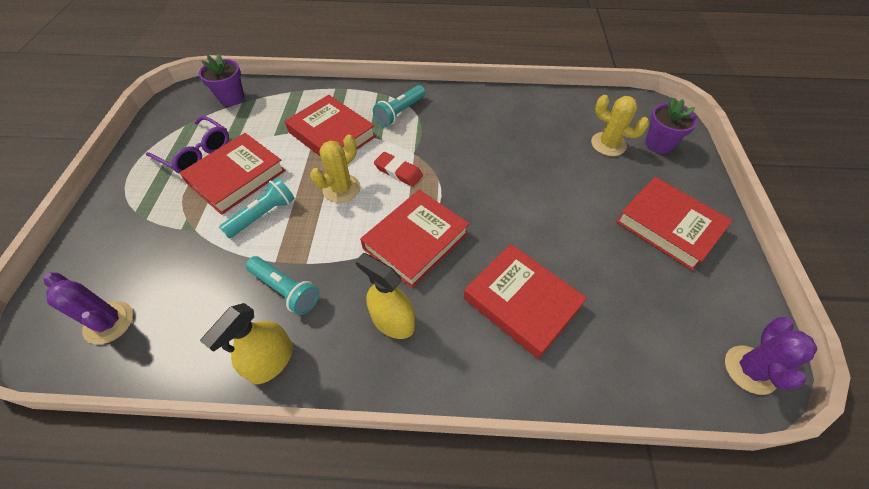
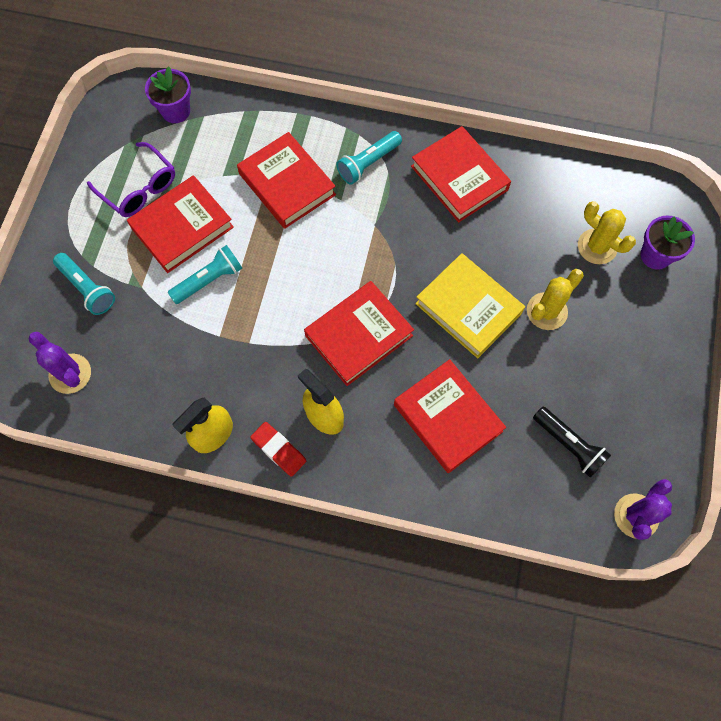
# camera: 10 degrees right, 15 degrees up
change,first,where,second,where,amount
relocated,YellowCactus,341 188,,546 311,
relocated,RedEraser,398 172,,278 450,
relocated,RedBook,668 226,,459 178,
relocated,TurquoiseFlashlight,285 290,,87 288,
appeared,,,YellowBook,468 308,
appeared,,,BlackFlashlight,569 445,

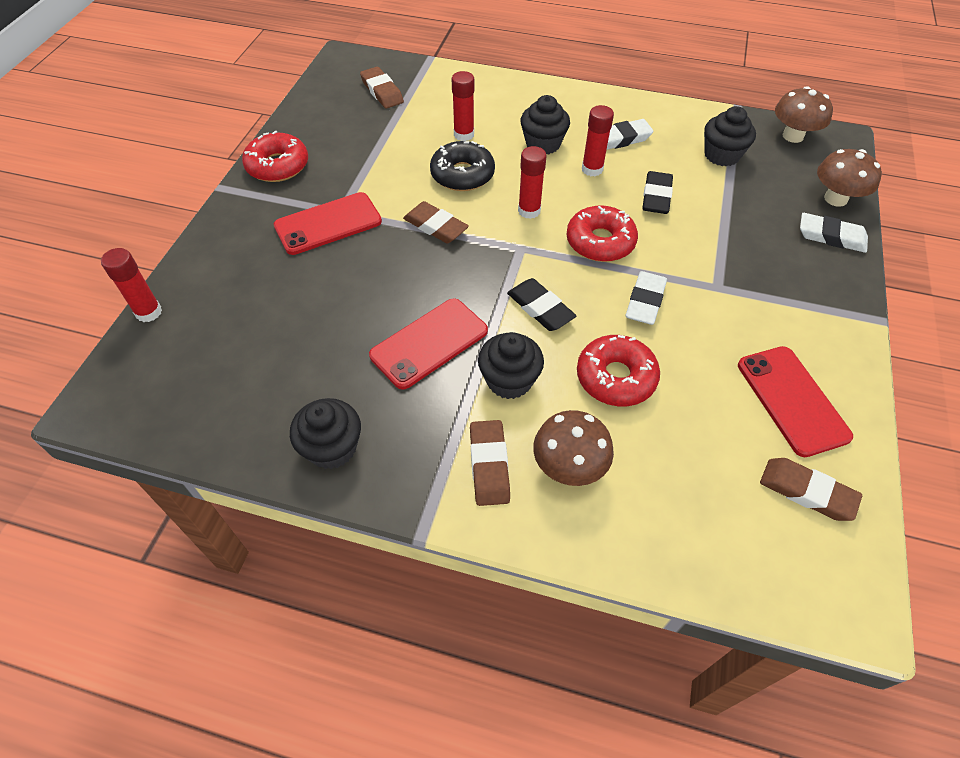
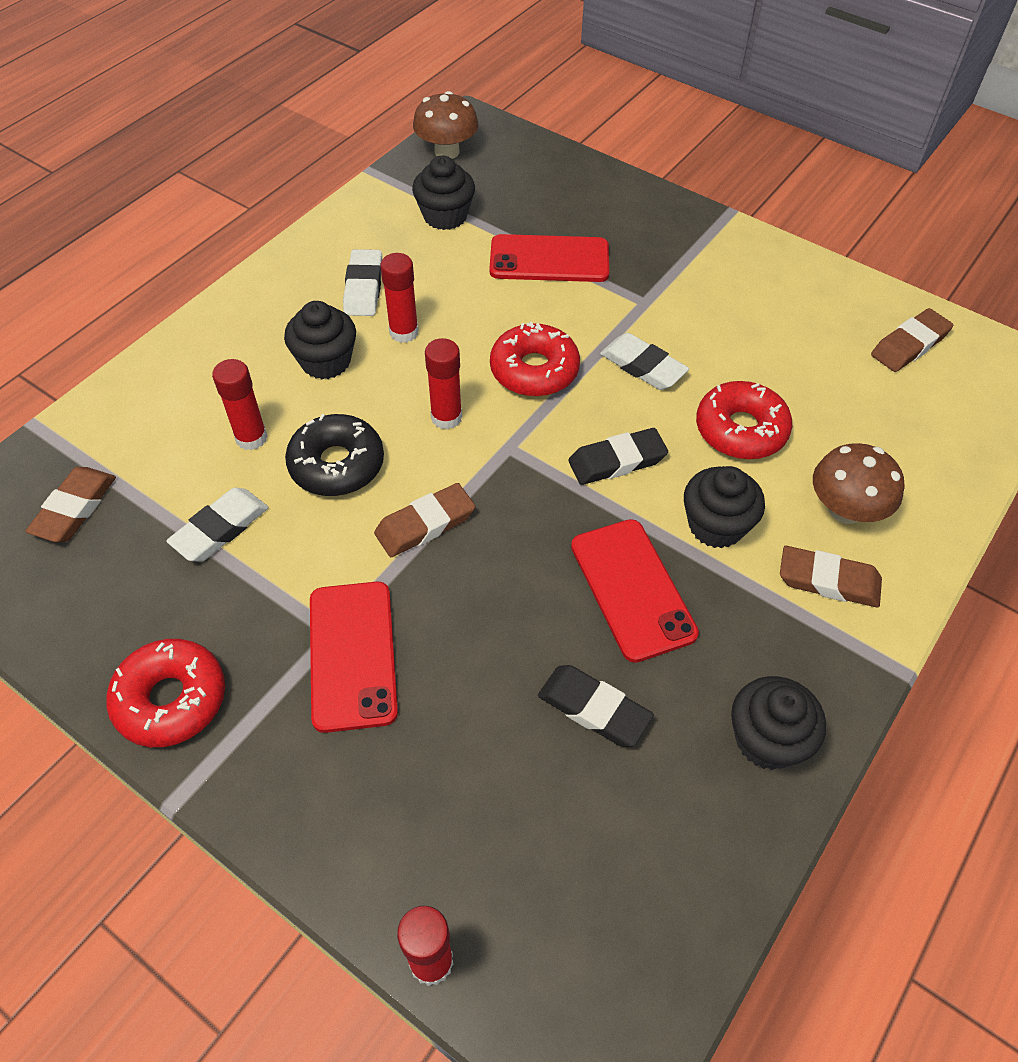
# camera: 70 degrees left, 0 degrees up
change,first,where,second,where,amount
spun,BrownEraser,382 91,,75 508,60 degrees counterclockwise
missing,BrownMushroom,835 199,,,
relocated,BlackEraser,656 196,,594 709,
relocated,WhiteEraser,831 236,,220 528,
relocated,RedPhone,792 400,,549 259,

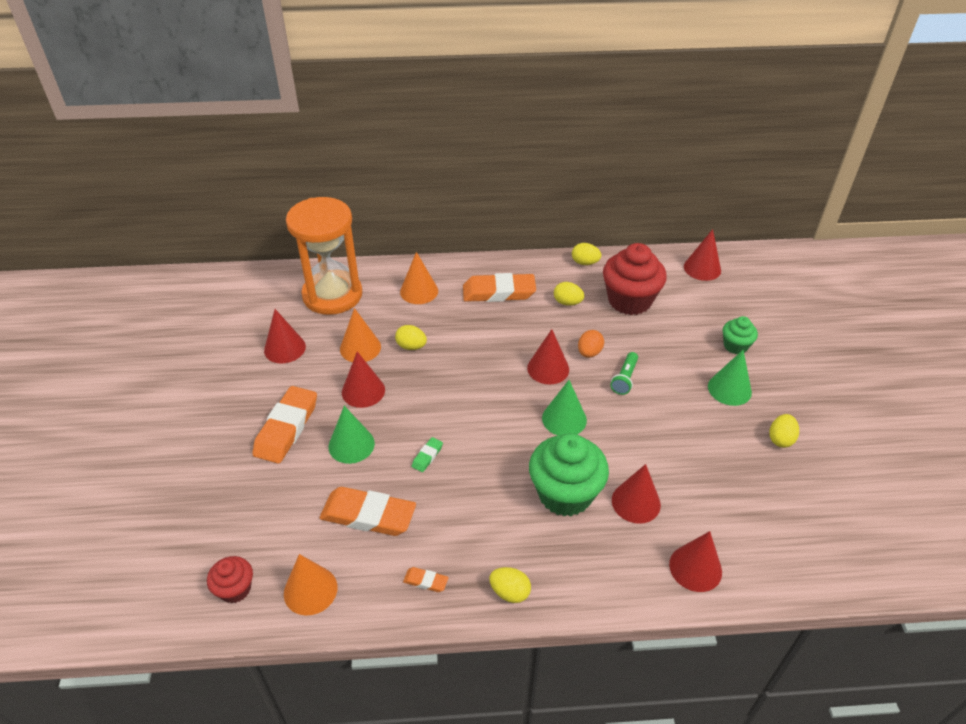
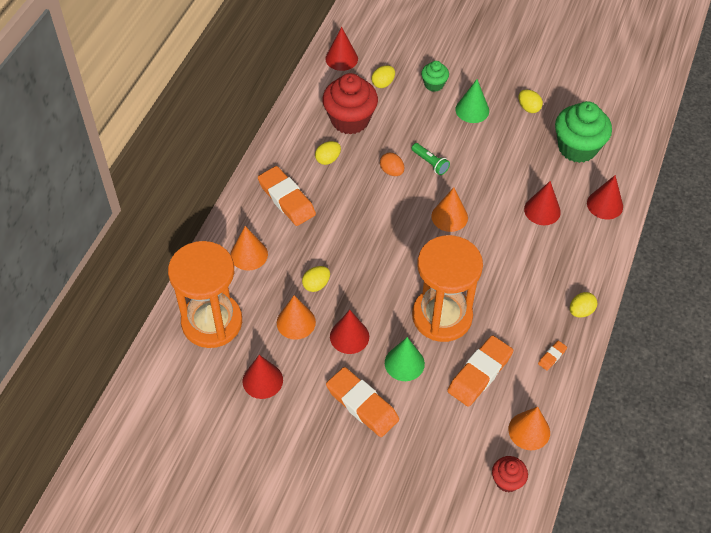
# camera: 65 degrees left, 10 degrees up
change,first,where,second,where,amount
relocated,YellowEgg,585 263,,383 83,
spun,OrangeEraser,499 292,,286 199,60 degrees counterclockwise
missing,RedCone,548 368,,,
colour,GreenCone,564 419,OrangeCone,449 217,
relocated,GreenCupcake,565 494,,577 148,
exchanged,GreenEraser,427 456,OrangeHourglass,442 316,

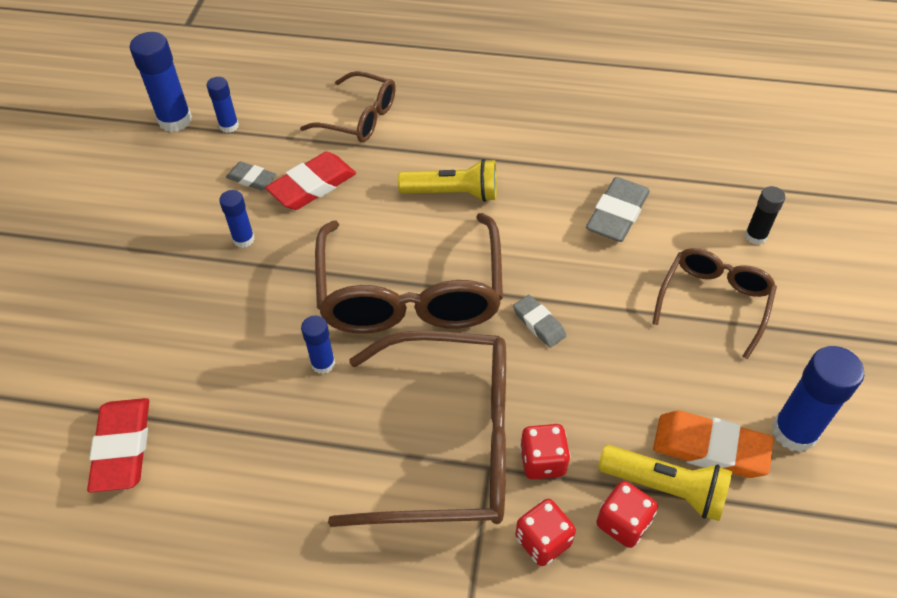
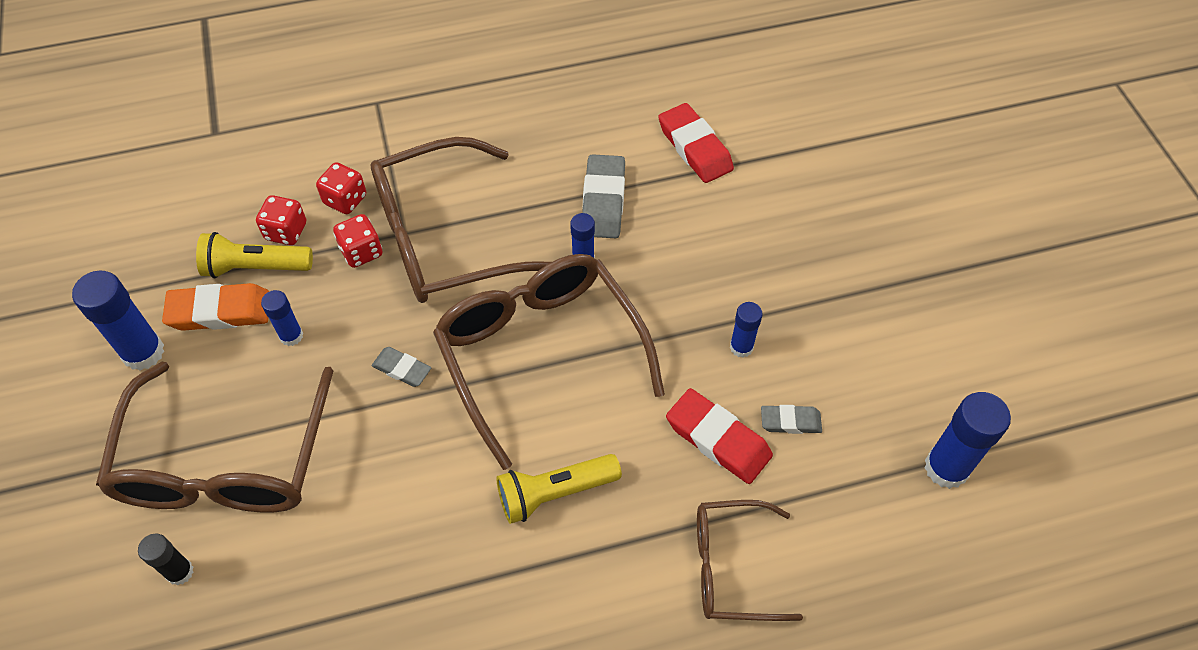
# camera: 155 degrees right, 5 degrees up
change,first,where,second,where,amount
relocated,BlueGlueStick,229 126,,291 336,
spun,RedEraser,312 186,,718 439,75 degrees counterclockwise
relocated,GreyEraser,617 214,,603 201,
size,BrownGlasses,713 302,,225 460,x1.77

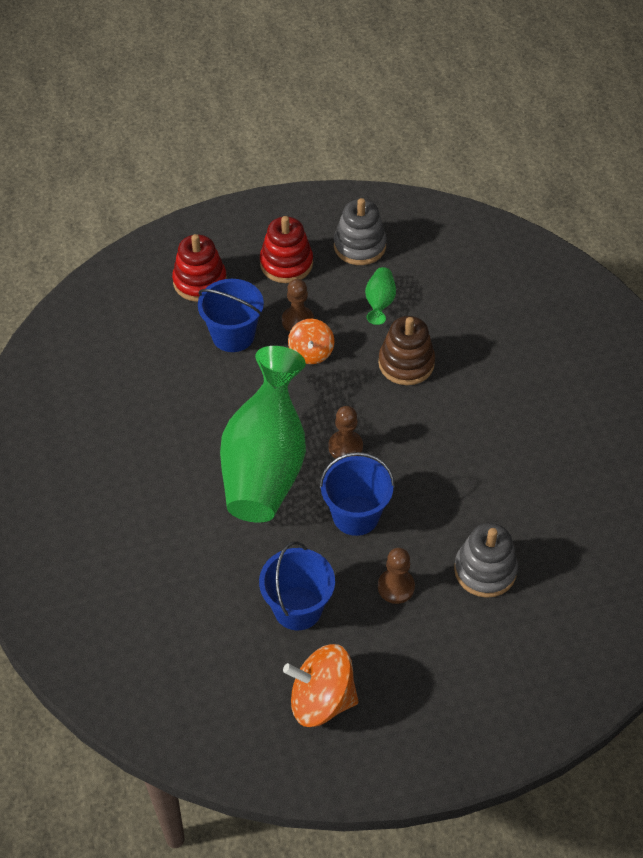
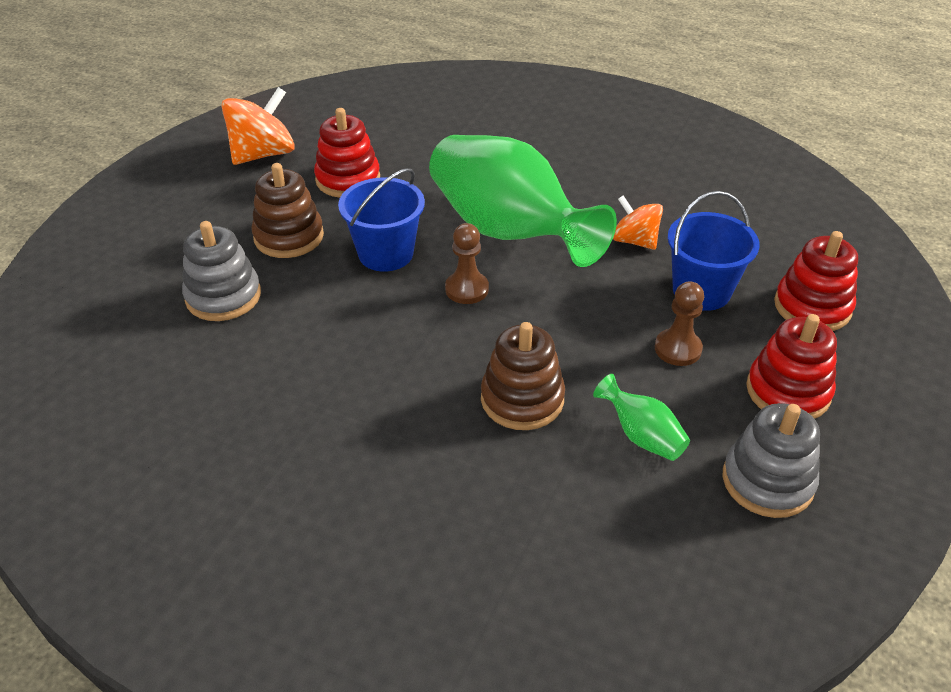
# camera: 130 degrees right, 10 degrees down
change,first,where,second,where,amount
relocated,OrangeSpinningTop,311 352,,634 241,
exchanged,BlueBucket,297 608,RedStackingToy,348 179,
exchanged,BrownPawn,396 587,BrownStackingToy,289 237,

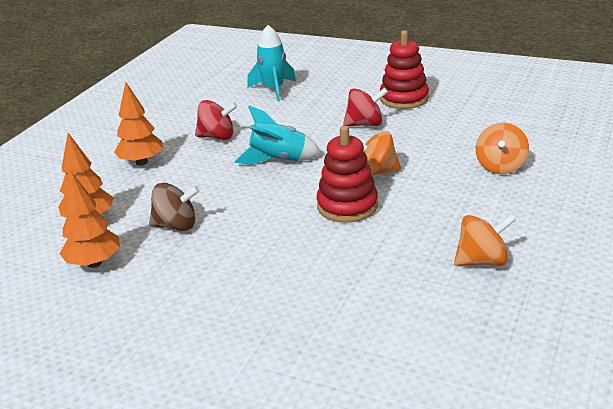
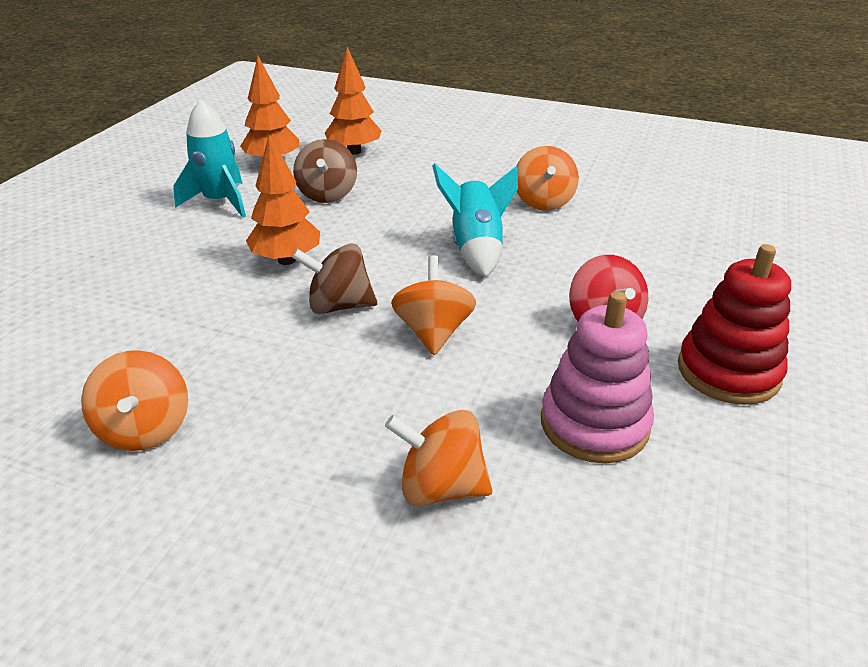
# camera: 85 degrees right, 5 degrees up
change,first,where,second,where,amount
relocated,TurquoiseRocket,274 89,,220 202,
relocated,OrangeTree,141 162,,286 260,
colour,RedSpinningTop,217 137,OrangeSpinningTop,543 202,
exchanged,RedStackingToy,347 206,BrownSpinningTop,339 306,
appeared,,,PinkStackingToy,594 424,

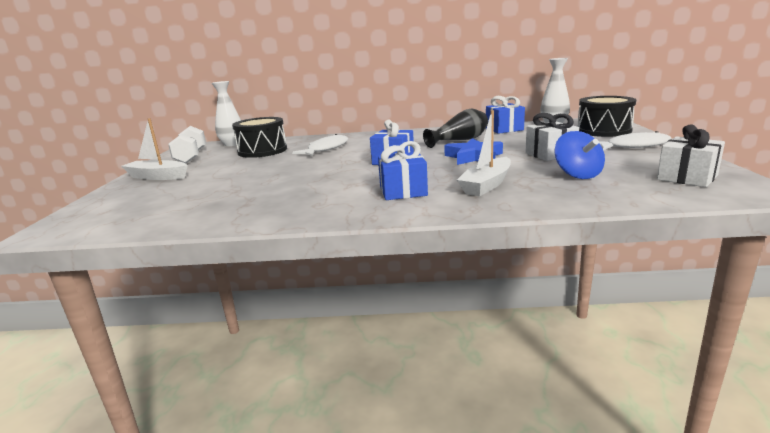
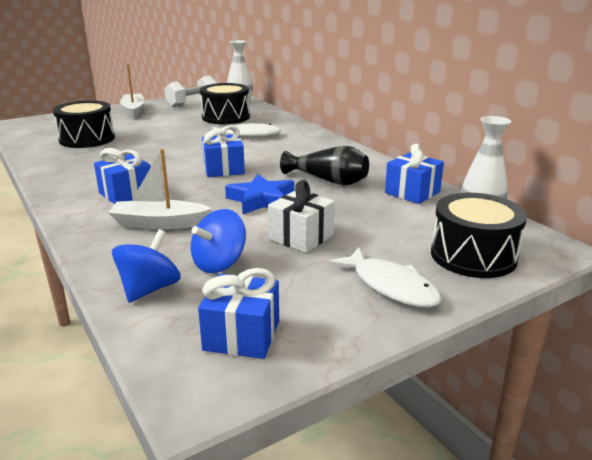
# camera: 55 degrees right, 5 degrees up
change,first,where,second,where,amount
colour,WhiteGift,687 177,BlueGift,242 335,
appeared,,,BlackDrum,87 139,
appeared,,,BlueSpinningTop,149 289,

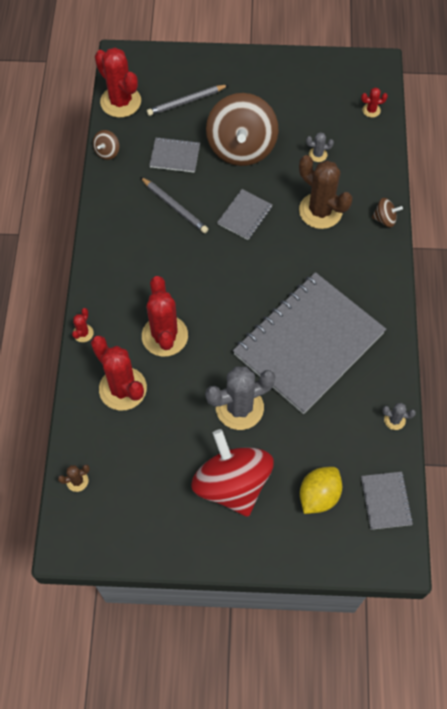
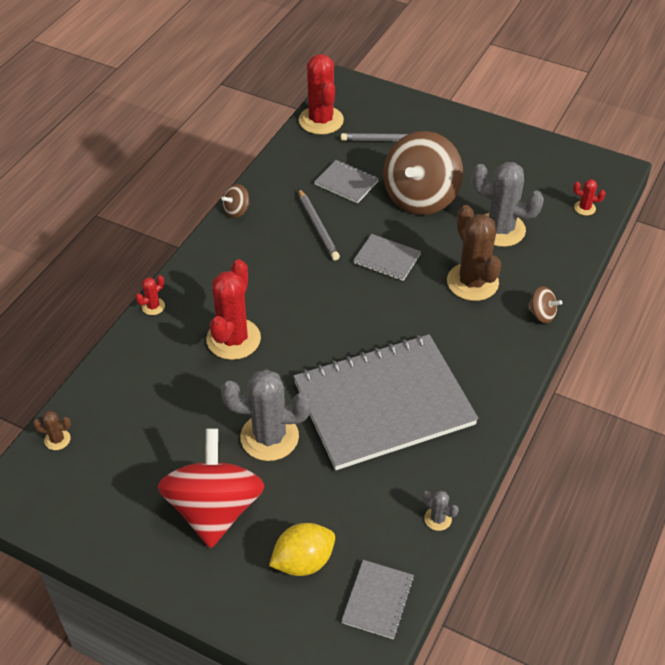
# camera: 25 degrees right, 15 degrees down
change,first,where,second,where,amount
relocated,BrownSpinningTop,107 152,,236 211,
size,GreyCactus,318 154,,500 229,x2.26
spun,GreyNotebook,245 215,,387 259,60 degrees clockwise
missing,RedCactus,123 389,,,

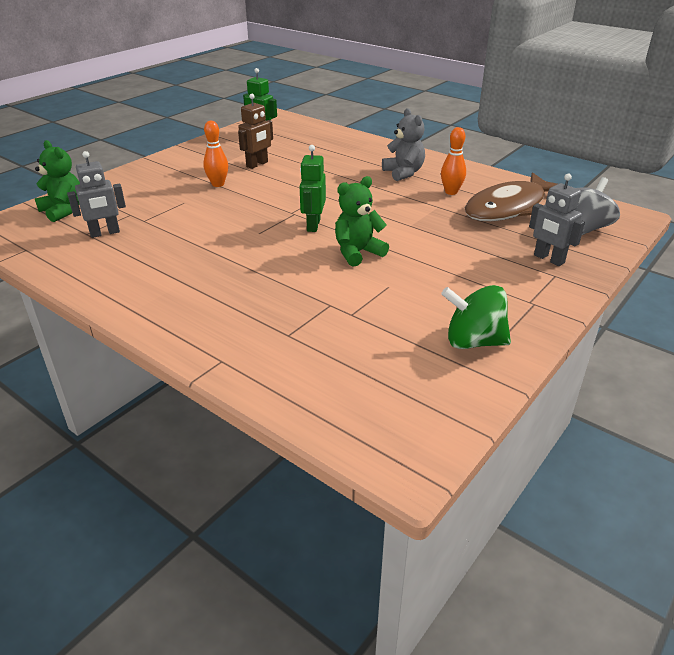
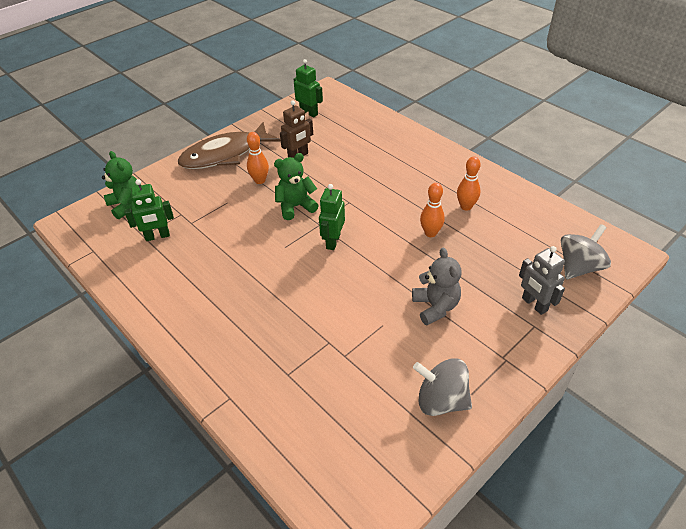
# camera: 10 degrees right, 10 degrees up
change,first,where,second,where,amount
relocated,GreyTeddyBear,403 173,,435 307,
colour,GreyRobot,105 233,GreenRobot,157 236,
relocated,BrownFish,509 208,,225 155,
relocated,GreenTeddyBear,357 252,,295 207,
colour,GreenSpinningTop,473 341,GreySpinningTop,441 400,
appeared,,,OrangeBowlingPin,430 233,

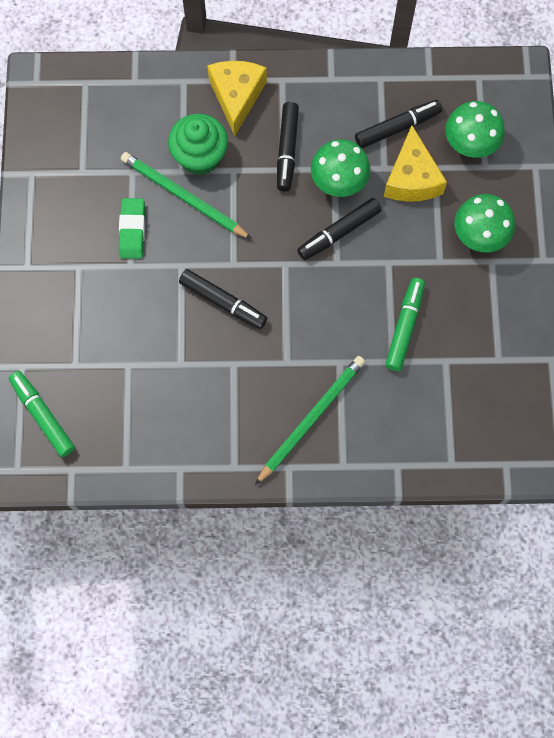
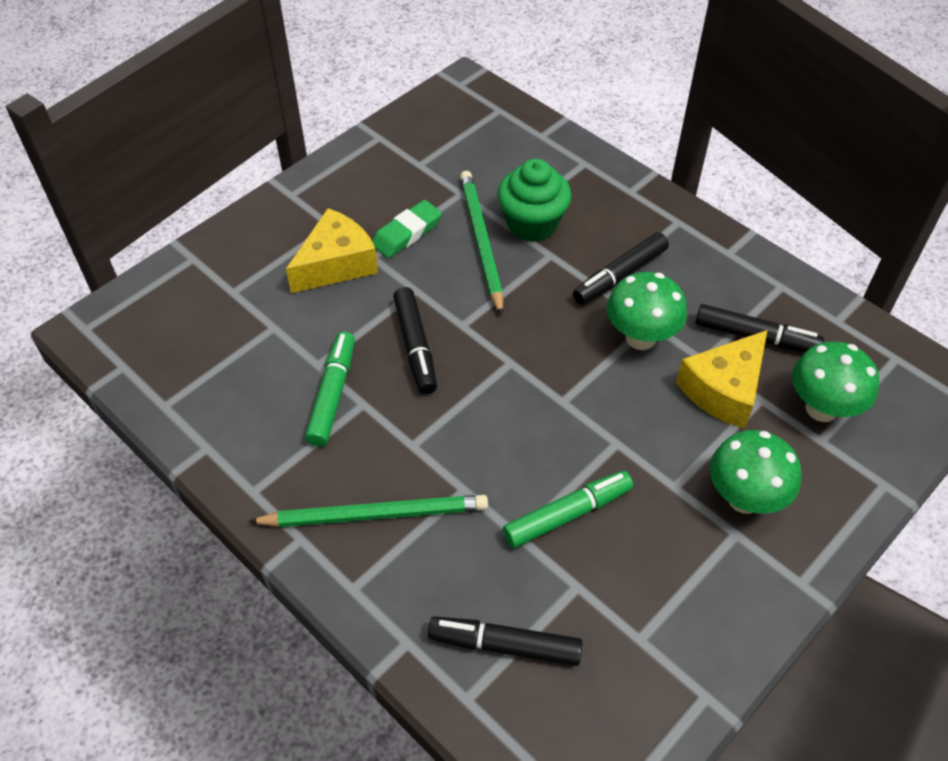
# camera: 45 degrees right, 20 degrees down
change,first,where,second,where,amount
relocated,YellowCheese,236 96,,336 264,
relocated,BlackMarker,339 232,,505 645,
relocated,GreenMarker,43 416,,332 394,

